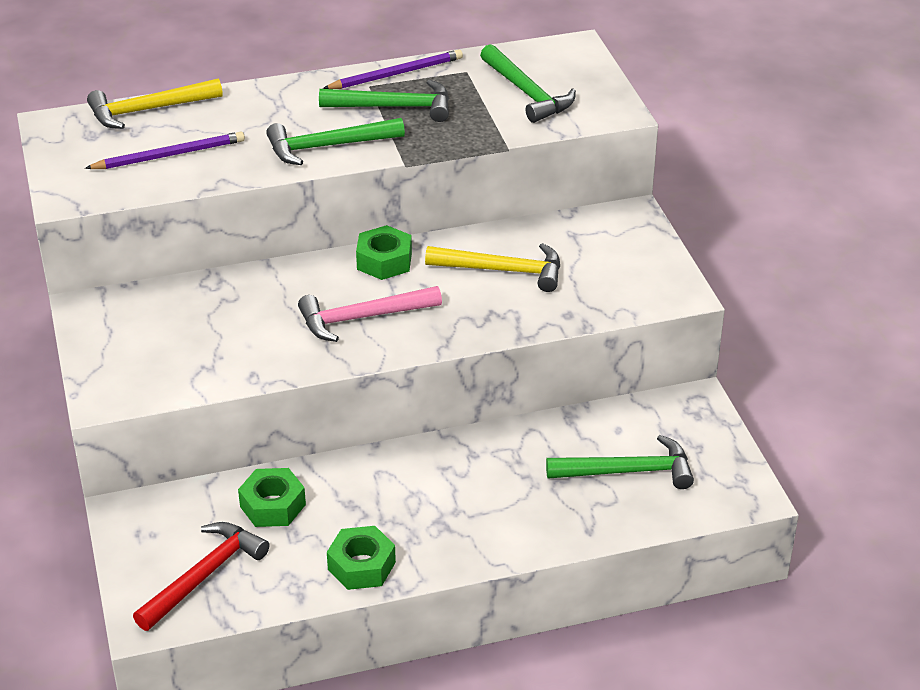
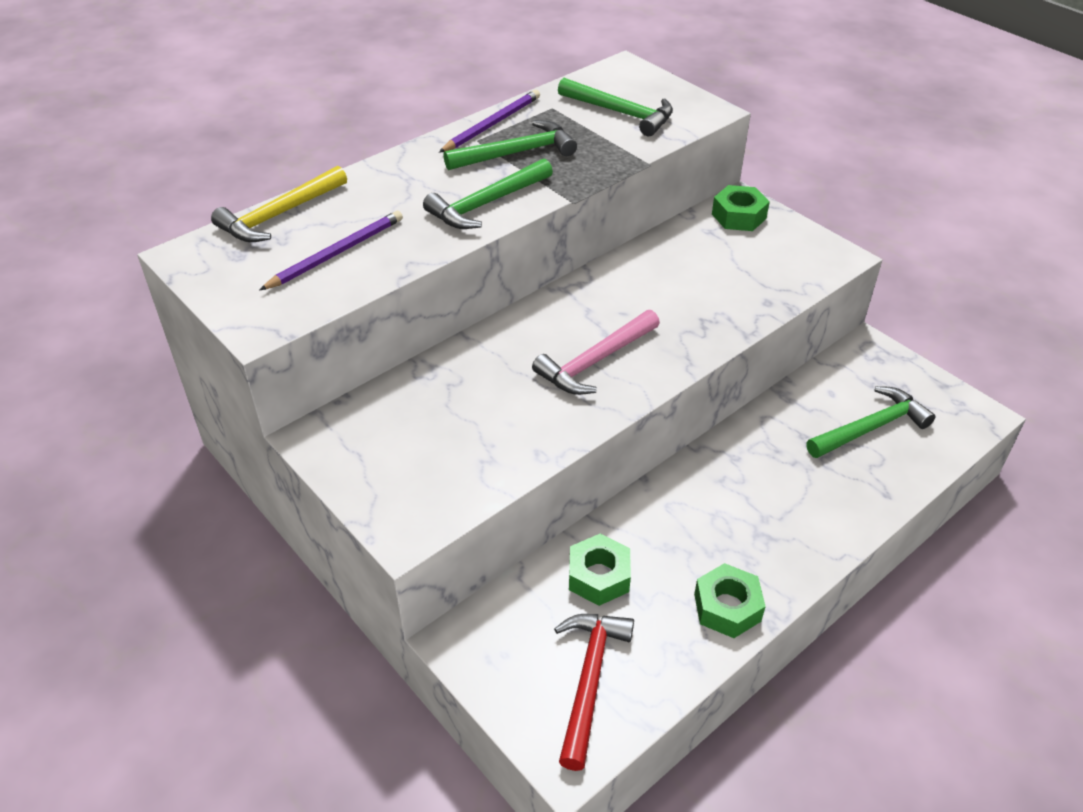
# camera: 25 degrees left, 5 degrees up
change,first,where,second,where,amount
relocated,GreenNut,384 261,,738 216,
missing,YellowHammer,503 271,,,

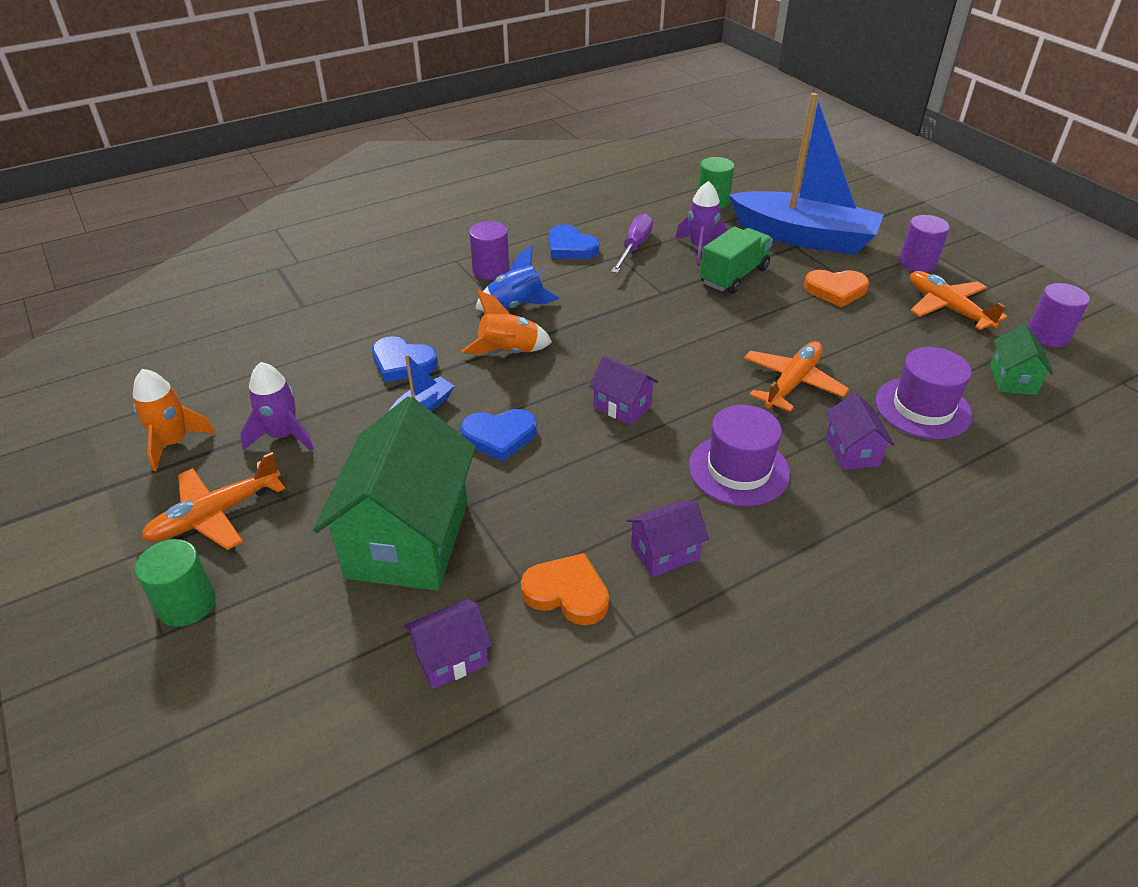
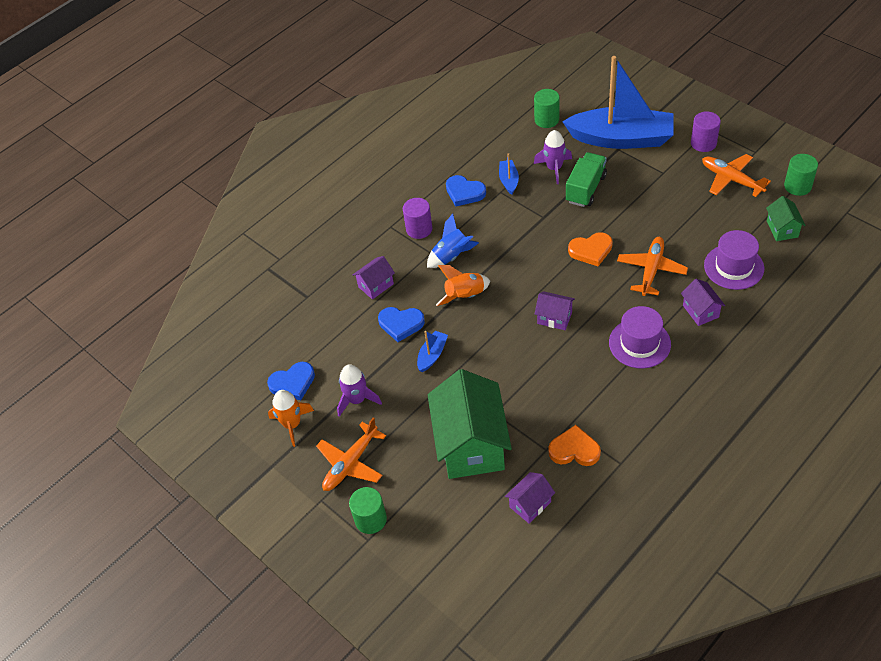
# camera: 10 degrees left, 10 degrees up
change,first,where,second,where,amount
exchanged,PurpleScrewdriver,634 247,BlueBoat,509 180,
relocated,OrangeHeart,836 290,,591 250,
colour,PurpleCylinder,1048 335,GreenCylinder,797 186,
relocated,BlueHeart,499 436,,293 383,
relocated,PurpleHouse,664 553,,376 285,

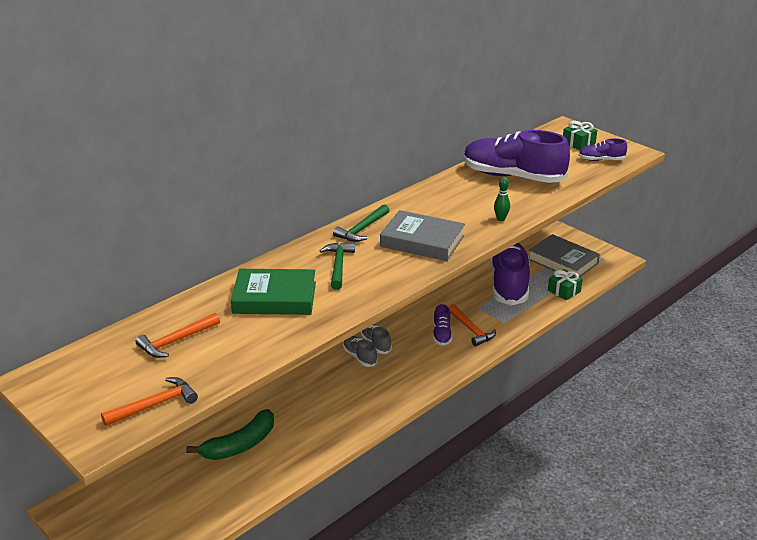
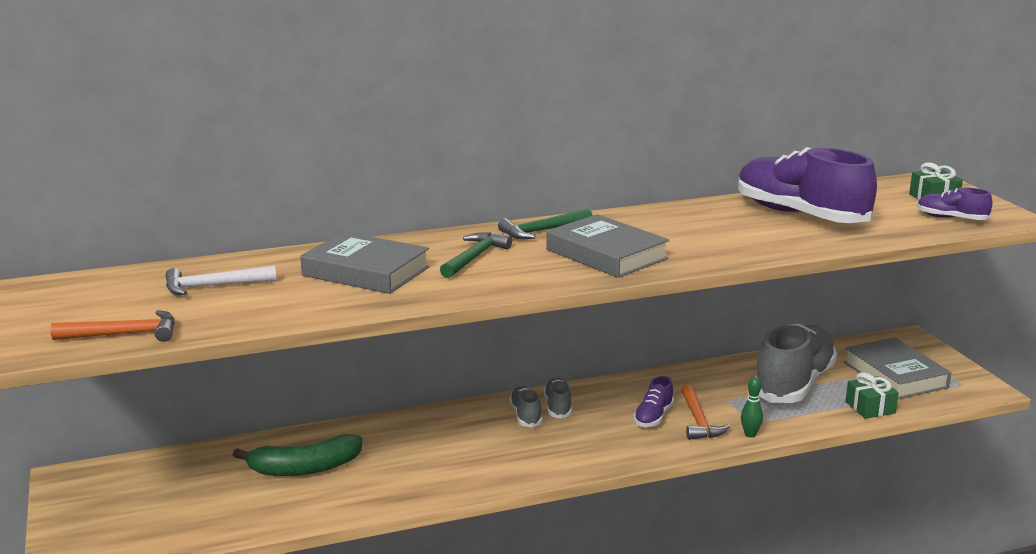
# camera: 25 degrees right, 10 degrees down
change,first,where,second,where,amount
relocated,GreenBowlingPin,501 219,,750 434,
colour,PurpleShoe,509 284,GreyShoe,793 384,
colour,GreenBook,274 298,GreyBook,366 271,
colour,OrangeHammer,176 341,WhiteHammer,213 286,

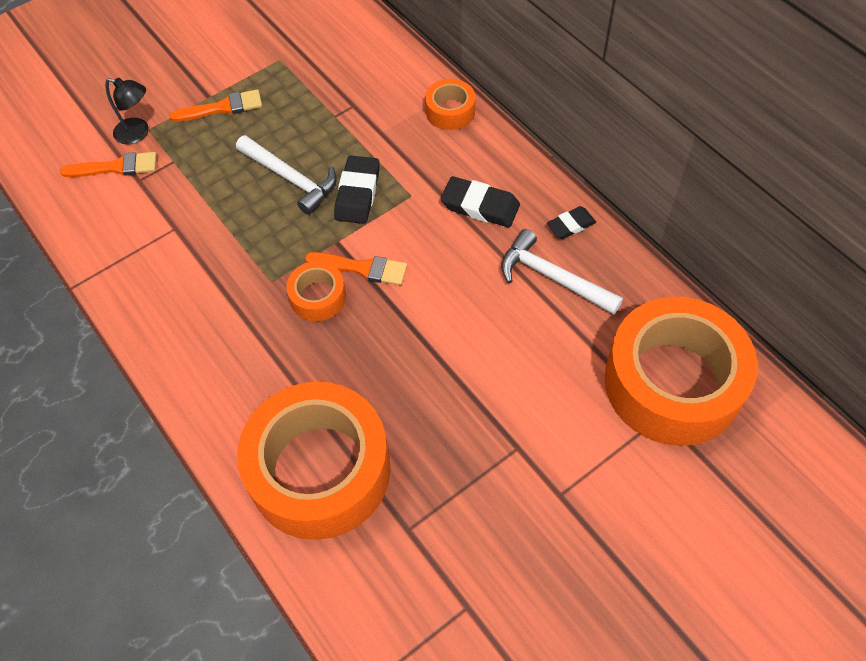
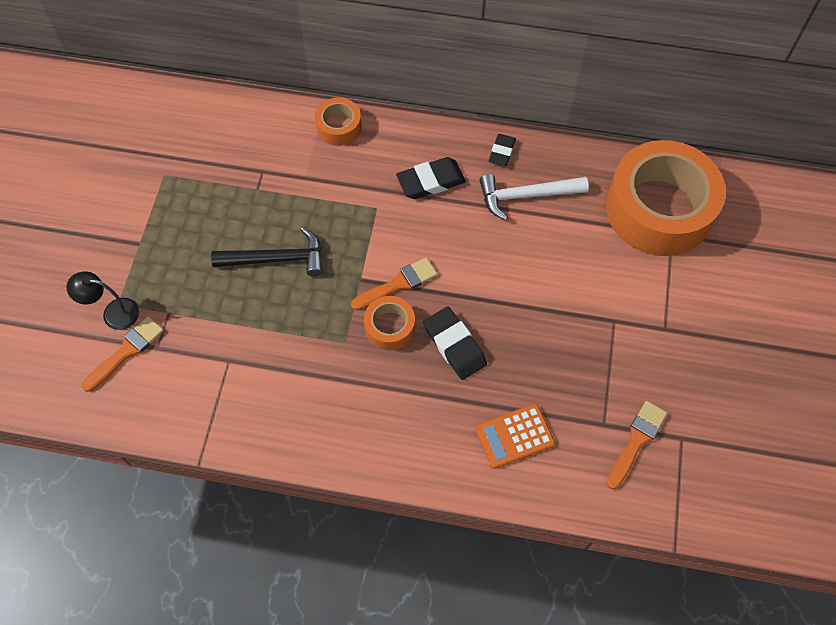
# camera: 45 degrees left, 5 degrees up
change,first,where,second,where,amount
spun,BlackLamp,138 133,,113 313,150 degrees counterclockwise
relocated,OrangeBrush,222 107,,636 441,
colour,WhiteHammer,291 179,BlackHammer,277 259,
relocated,BlackEraser,357 193,,454 345,
exchanged,OrangeTape,320 470,OrangeCalculator,514 436,

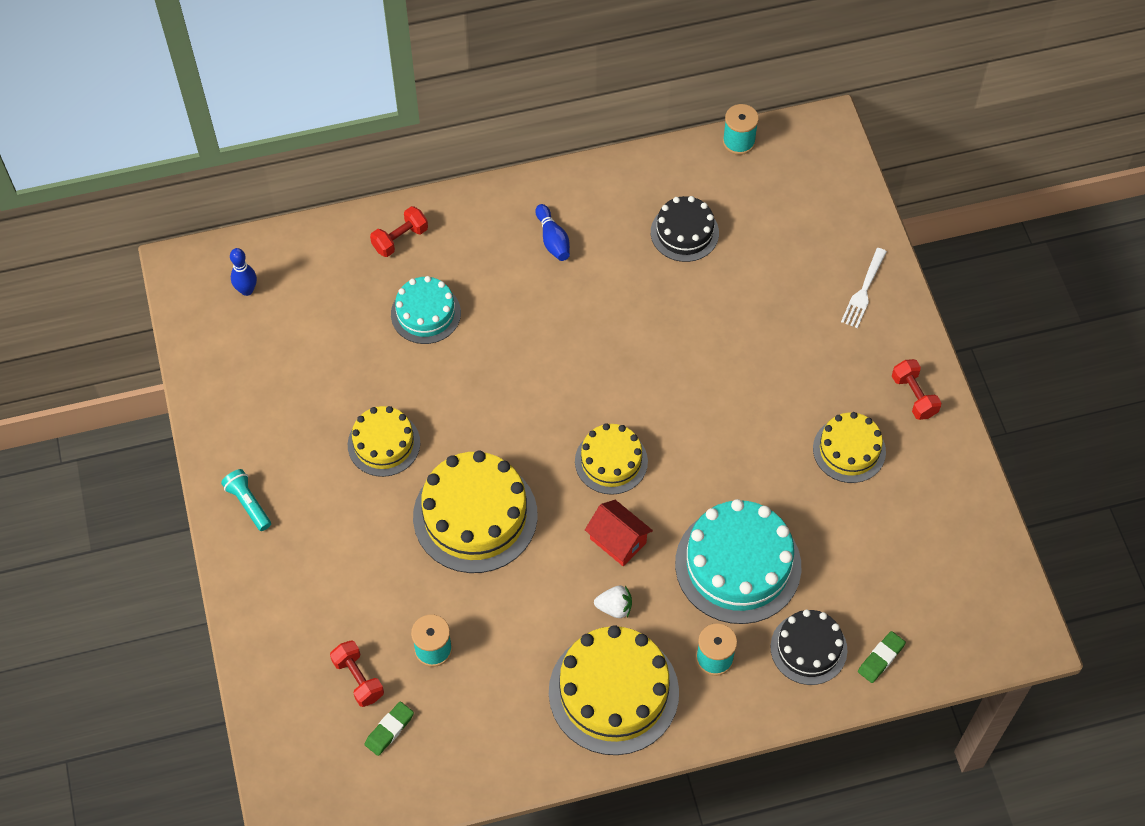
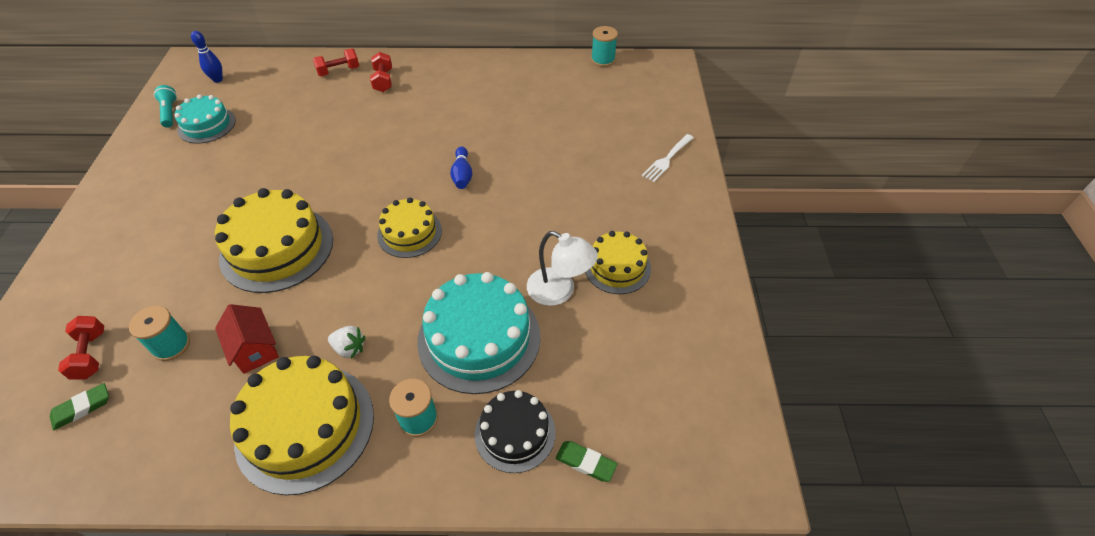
# camera: 15 degrees right, 10 degrees down
change,first,where,second,where,amount
missing,BlackCake,684 232,,,
relocated,BlueBowlingPin,553 239,,462 175,
relocated,TurquoiseCake,425 313,,207 125,
relocated,RedDumbbell,914 396,,383 81,
missing,YellowCake,384 444,,,
relocated,TurquoiseFlashlight,248 504,,169 113,
relocated,RedHouse,618 541,,255 349,
spun,GreenEraser,881 658,,586 462,60 degrees clockwise
appeared,,,WhiteLamp,559 291,

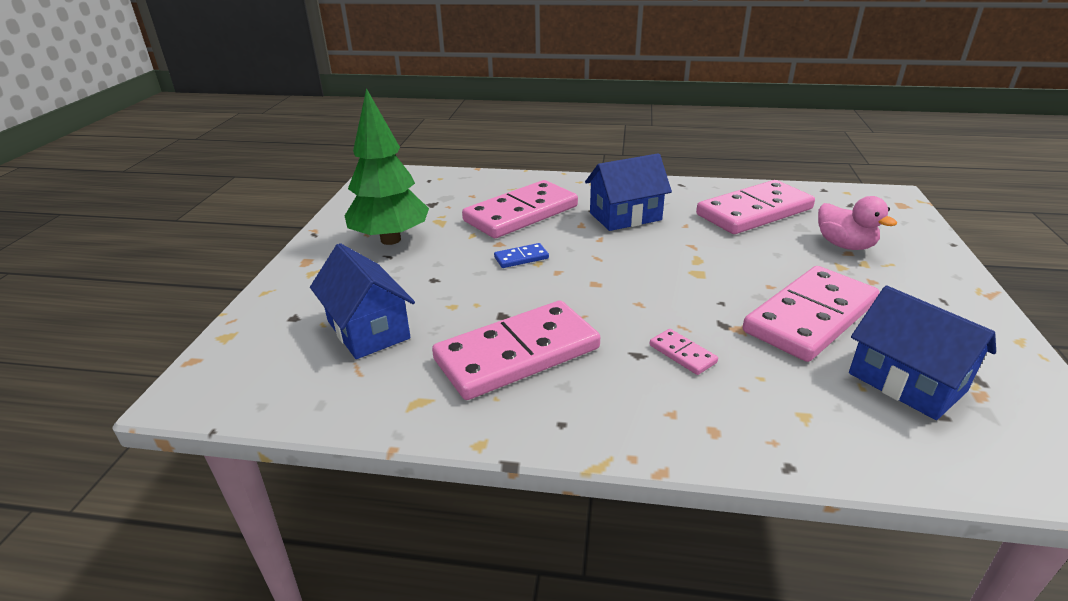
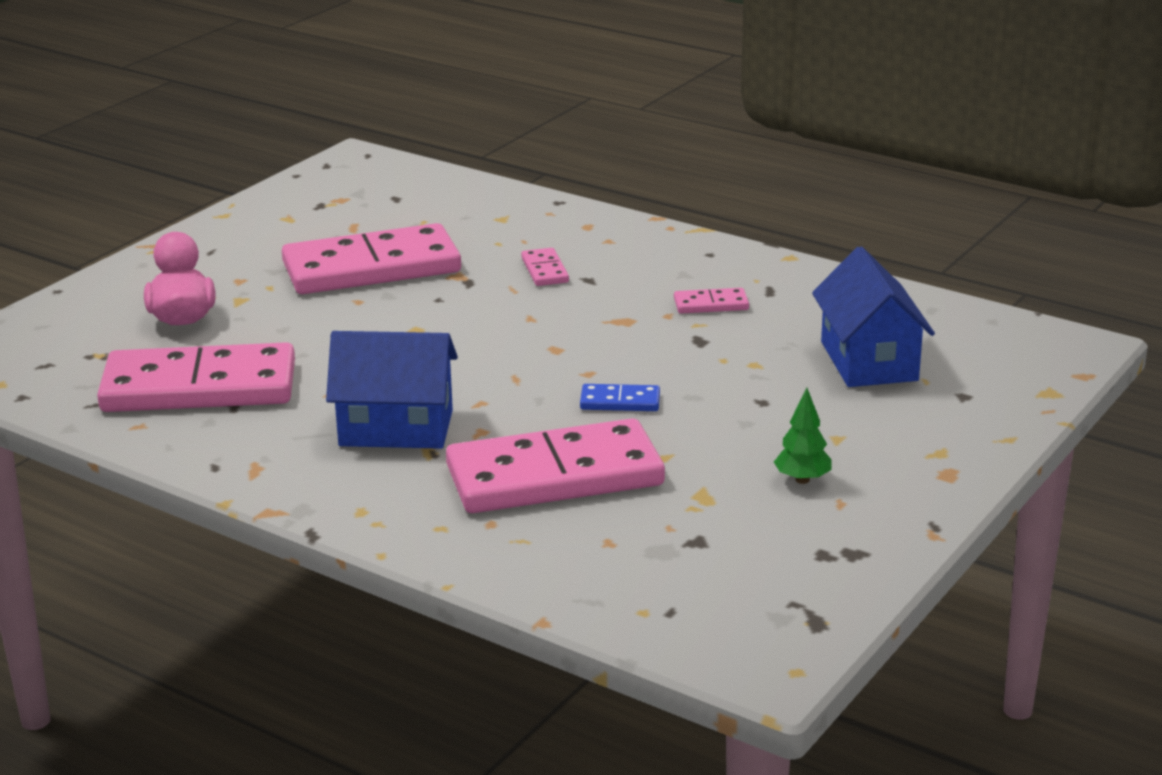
# camera: 155 degrees left, 5 degrees down
change,first,where,second,where,amount
size,GreenTree,390 240,,802 480,x0.40
missing,BlueHouse,906 382,,,
size,PinkDomino,517 354,,711 304,x0.41

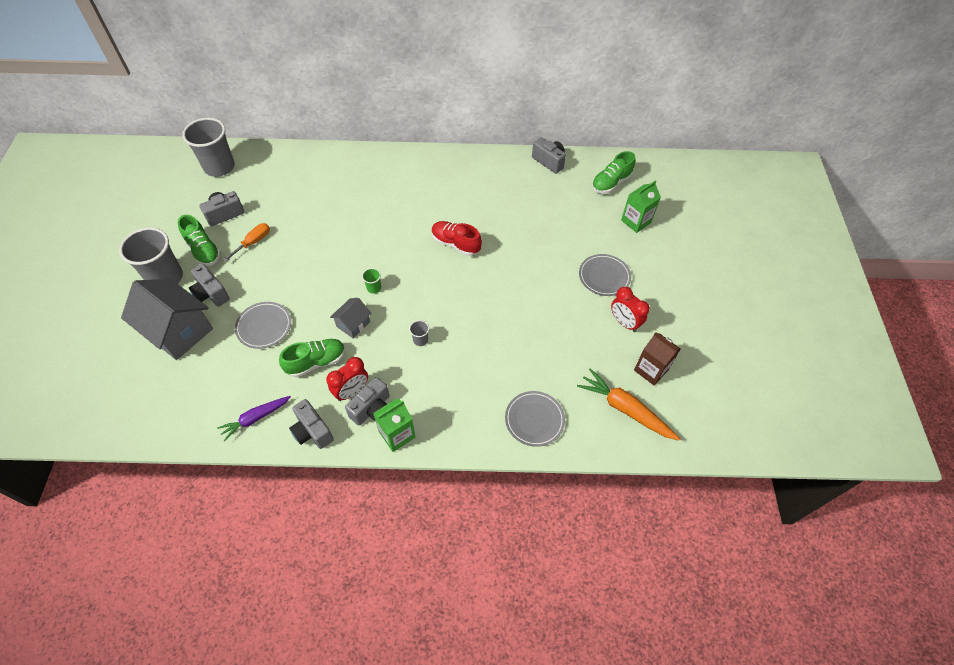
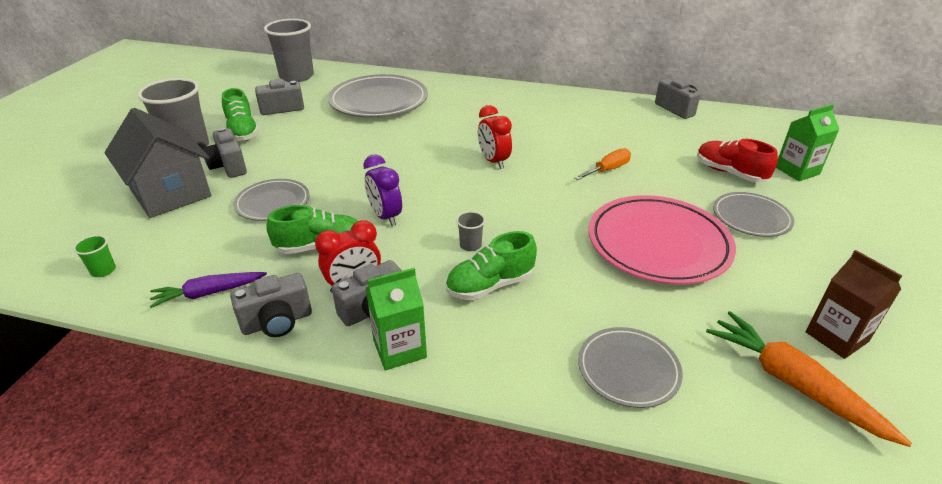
# camera: 15 degrees right, 20 degrees down
change,first,where,second,where,amount
relocated,GreenShoe,610 183,,490 285,
relocated,RedShoe,455 244,,729 173,
relocated,OrangeScrewdriver,253 242,,608 170,
relocated,GreenCup,374 288,,103 270,
relocated,RedClock,624 322,,493 161,
exchanged,GreyHouse,353 324,PurpleClock,385 217,
spun,GreyCamera,312 431,,277 322,90 degrees counterclockwise
appeared,,,GreyPlate,379 101,
appeared,,,PinkPlate,658 244,

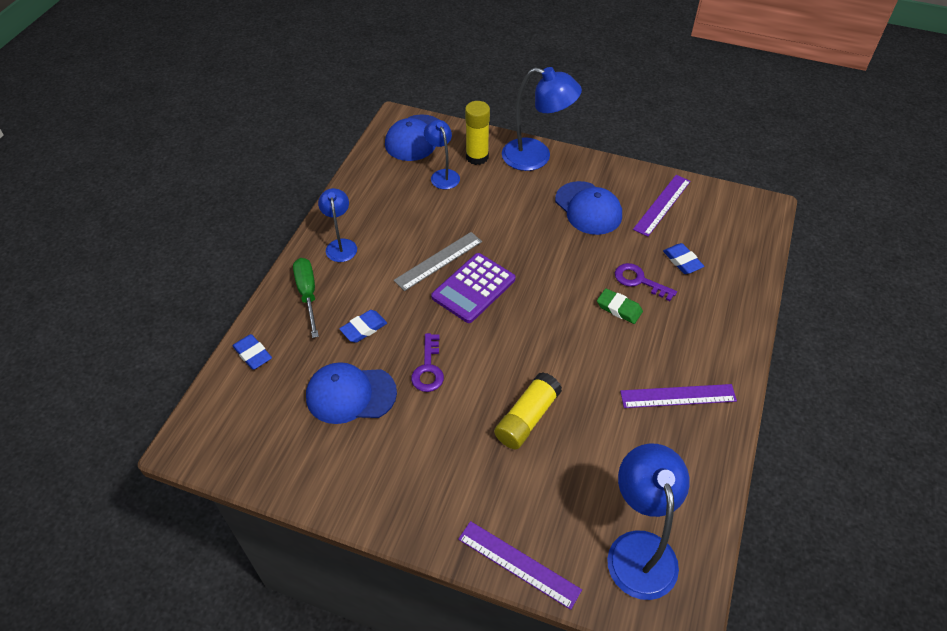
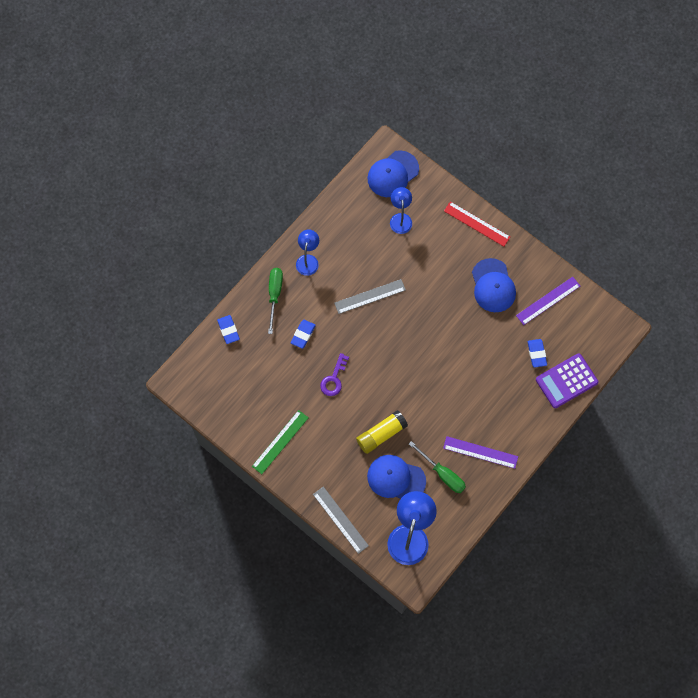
# camera: 20 degrees right, 20 degrees up
change,first,where,second,where,amount
exchanged,BlueLamp,536 157,RedRuler,476 224,
missing,YellowGlueStick,477 157,,,
relocated,PurpleCalculator,473 288,,566 381,
missing,PurpleKey,639 281,,,
missing,GreenEraser,619 308,,,
spun,BlueEraser,364 328,,303 334,45 degrees counterclockwise
relocated,BlueCap,350 394,,396 478,
colour,PurpleRuler,518 564,GreyRuler,340 520,
appeared,,,GreenRuler,280 442,
appeared,,,GreenScrewdriver,442 474,

